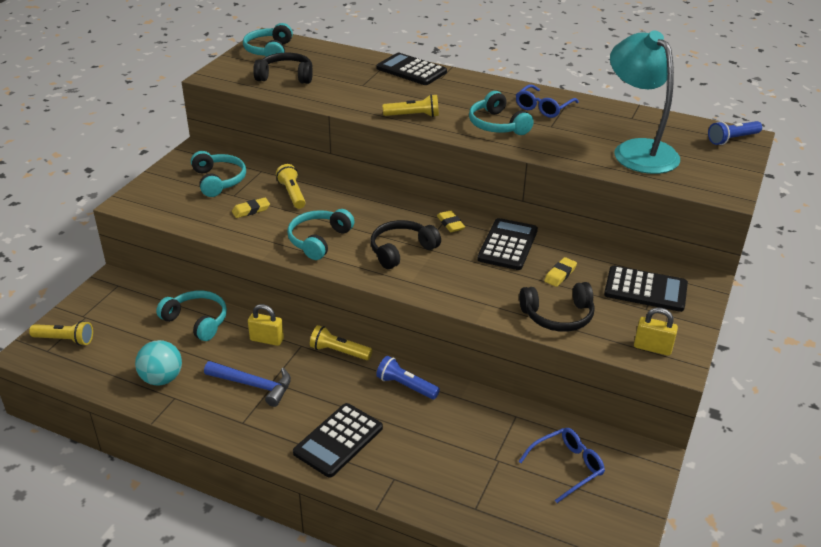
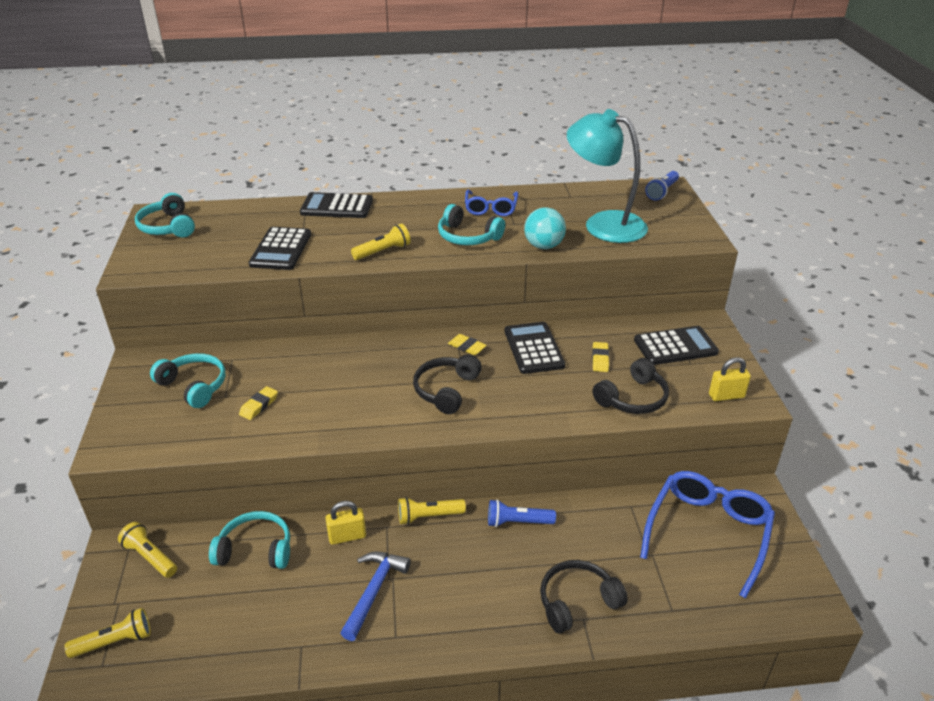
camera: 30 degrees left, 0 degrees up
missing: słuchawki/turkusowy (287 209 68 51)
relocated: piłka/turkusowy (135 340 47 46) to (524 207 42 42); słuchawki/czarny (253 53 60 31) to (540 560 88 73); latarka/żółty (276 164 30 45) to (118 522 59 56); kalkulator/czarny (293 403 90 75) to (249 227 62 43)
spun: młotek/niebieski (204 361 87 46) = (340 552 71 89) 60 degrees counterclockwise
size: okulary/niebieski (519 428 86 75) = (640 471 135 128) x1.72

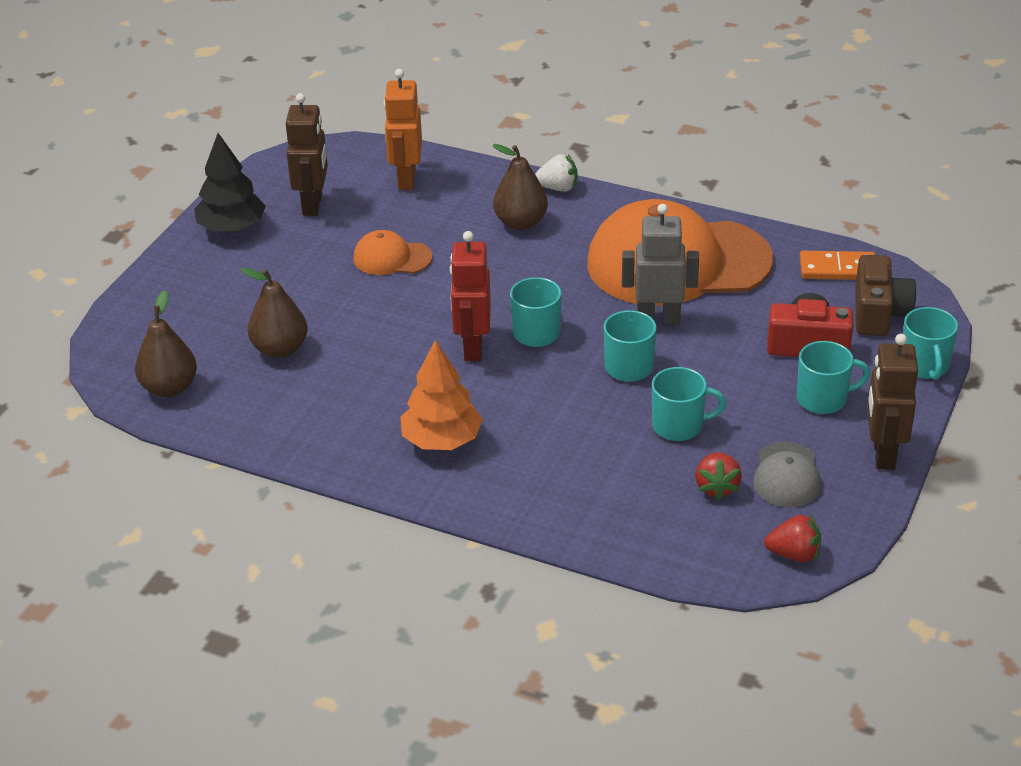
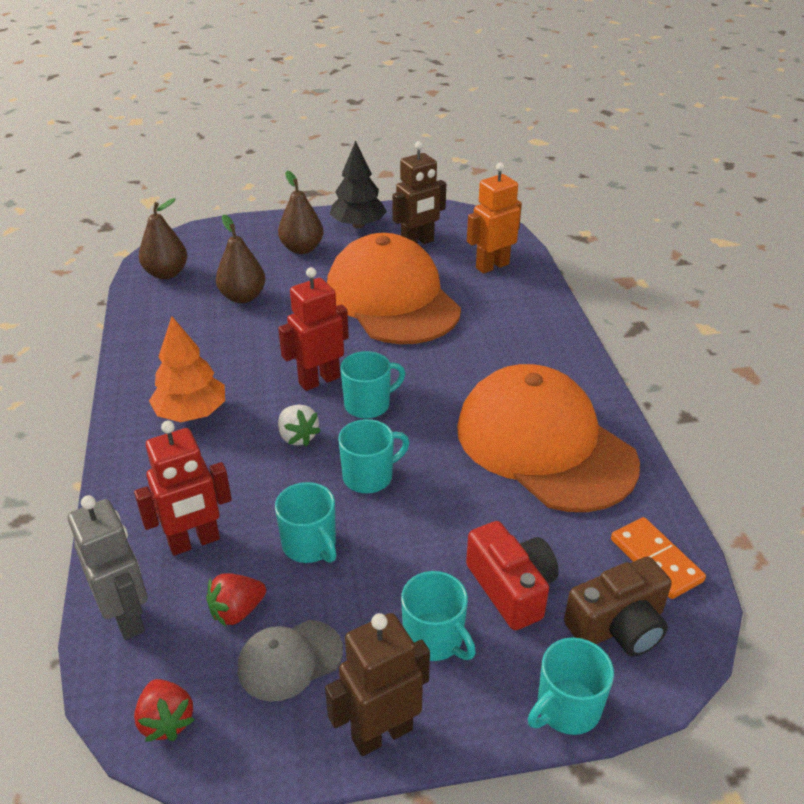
camera: 55 degrees right, 0 degrees up
appeared: robot/czerwony (134 421 98 135)
relocated: gruszka/brązowy (493 144 55 86) to (278 171 46 83); truskawka/biały (535 154 43 38) to (278 405 43 42); robot/szary (622 204 77 121) to (68 495 80 145)
size: czapka/pomarańczowy (353 230 79 45) = (327 233 134 111) x2.31

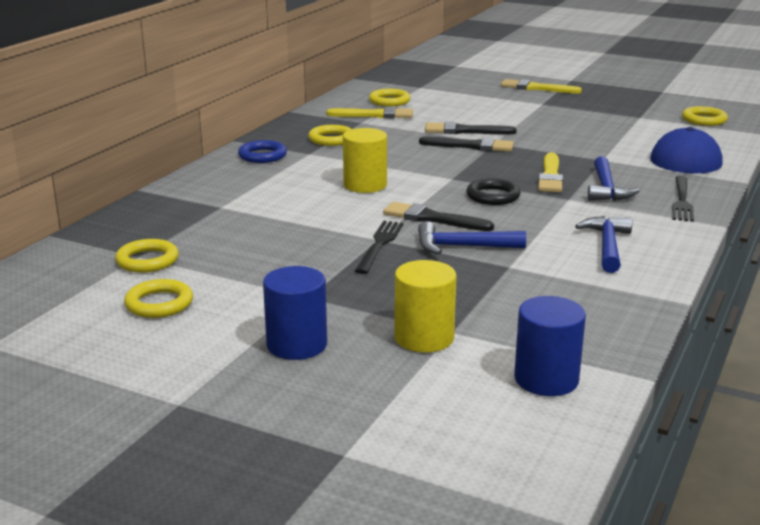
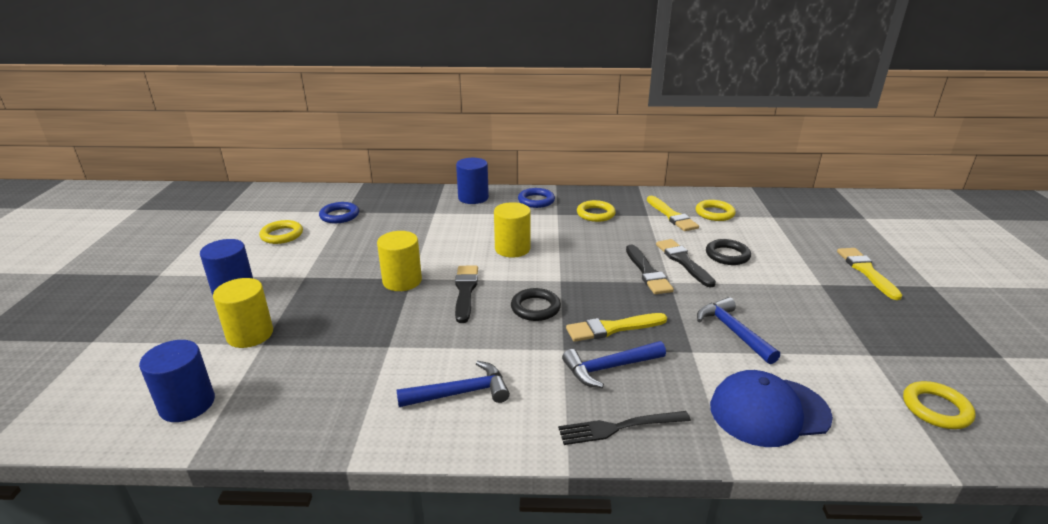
camera: 65 degrees right, 5 degrees up
appeared: walec/niebieski (456 158 33 46); pierścień/czarny (706 239 45 26)
relocated: młotek/niebieski (418 221 108 33) to (697 297 83 67)
exchanged: widelec/czarny (355 221 48 53) to walec/żółty (377 231 45 60)
colour: pierścień/żółty (115 239 64 34) to pierścień/niebieski (319 202 40 21)

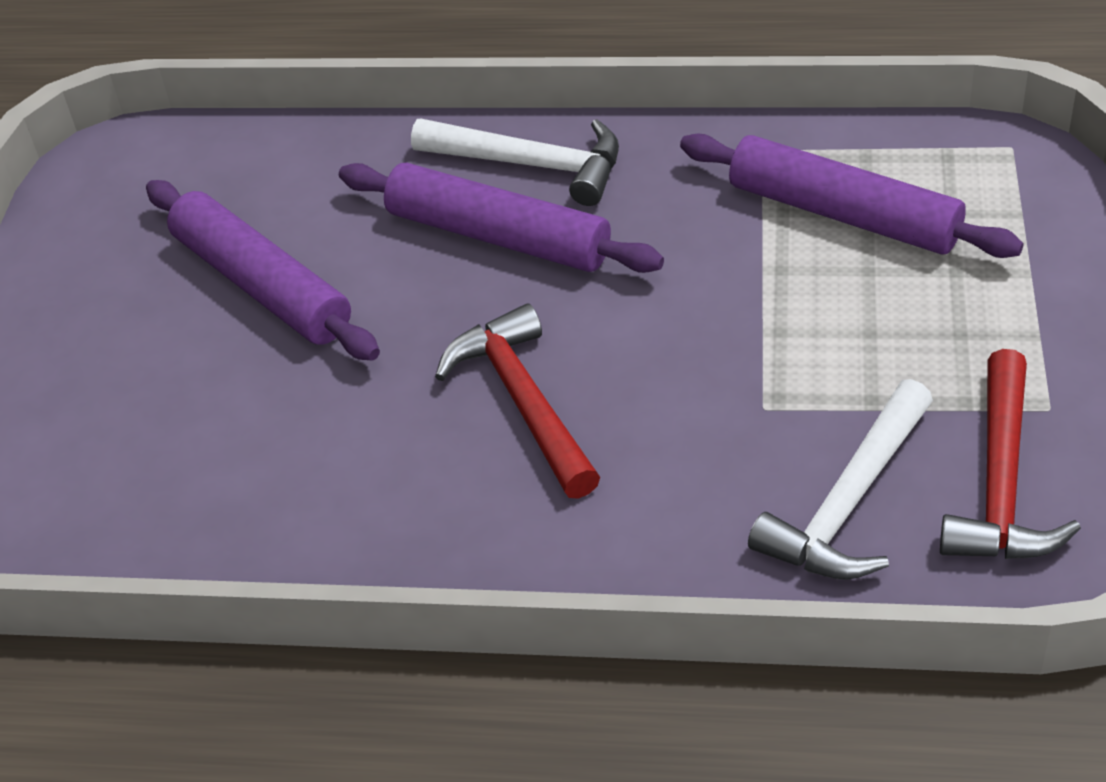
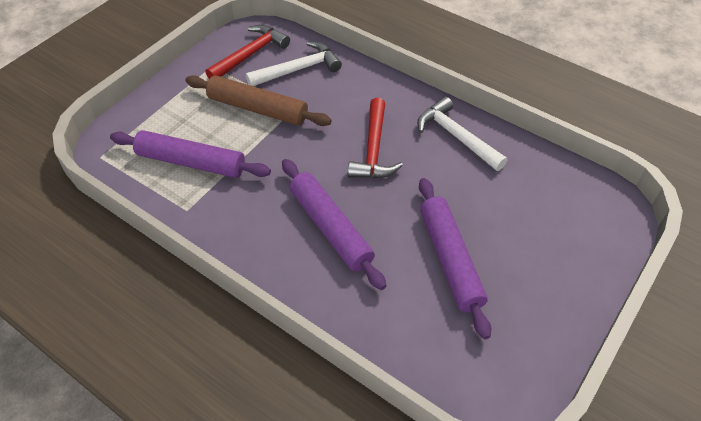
camera: 155 degrees left, 5 degrees up
appeared: wałek do ciasta/brązowy (185 75 147 51)
relocated: młotek/biały (411 119 208 87) to (417 97 90 74)
spun: wałek do ciasta/fioletowy (680 134 344 124) = (110 130 161 48) 45 degrees counterclockwise

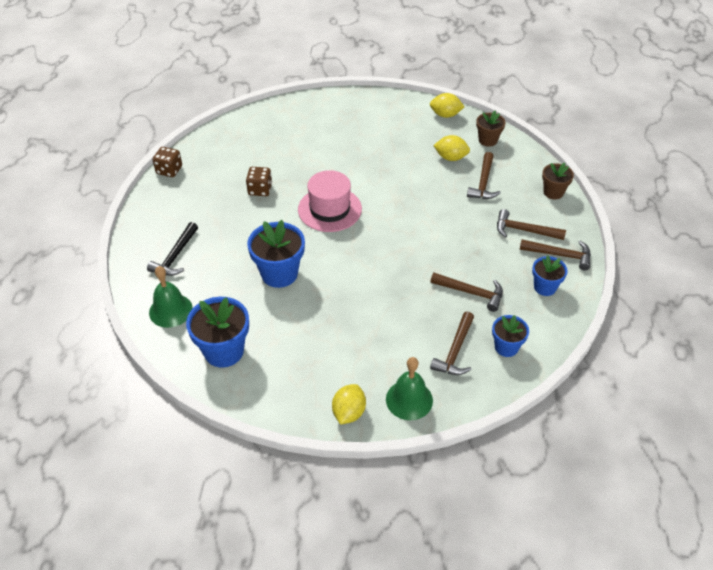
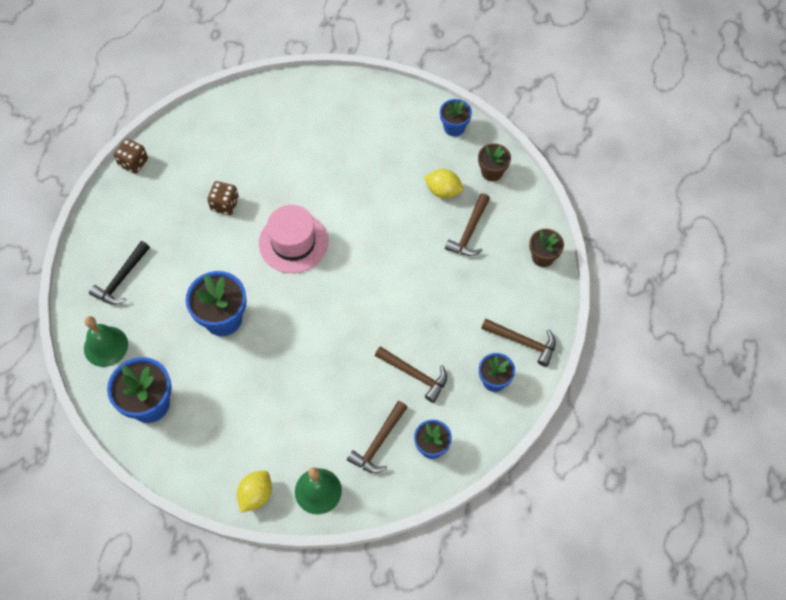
camera: 10 degrees right, 15 degrees up
missing: młotek/brązowy (497 209 69 31)
exchanged: cytryna/żółty (430 93 35 25) to doniczka/niebieski (440 99 32 38)

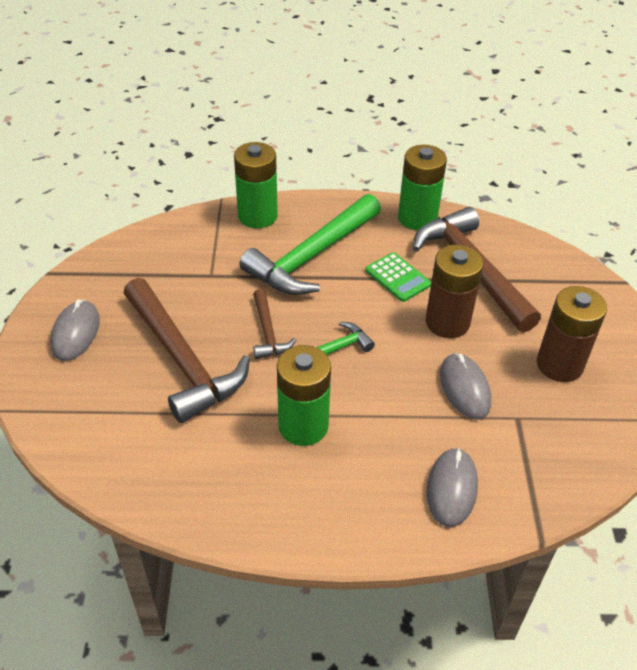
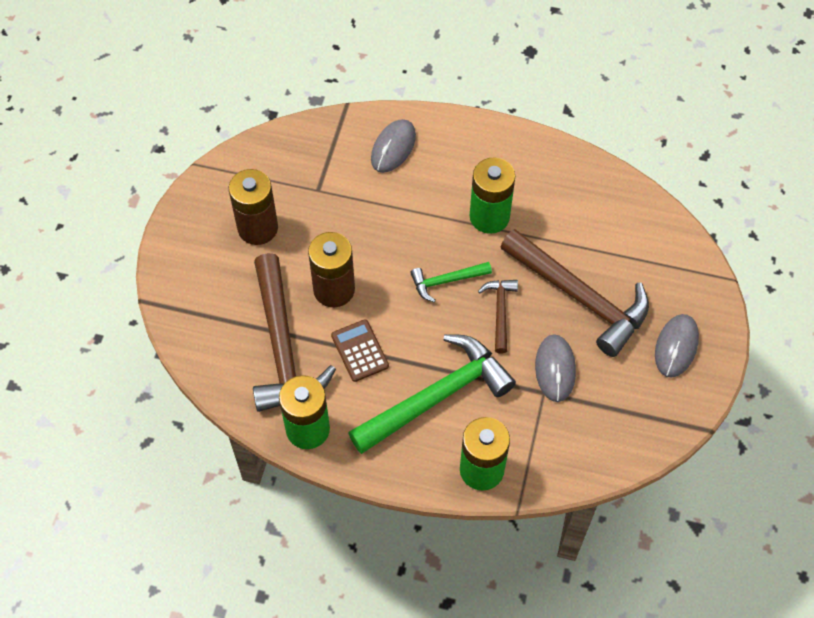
camera: 165 degrees left, 15 degrees up
relocated: myszka/szary (440 353 51 66) to (535 334 41 68)
colour: kalkulator/zielony (365 252 66 50) to kalkulator/brązowy (331 319 58 63)
spun: młotek/brązowy (123 278 127 145) = (500 229 149 128) 150 degrees clockwise

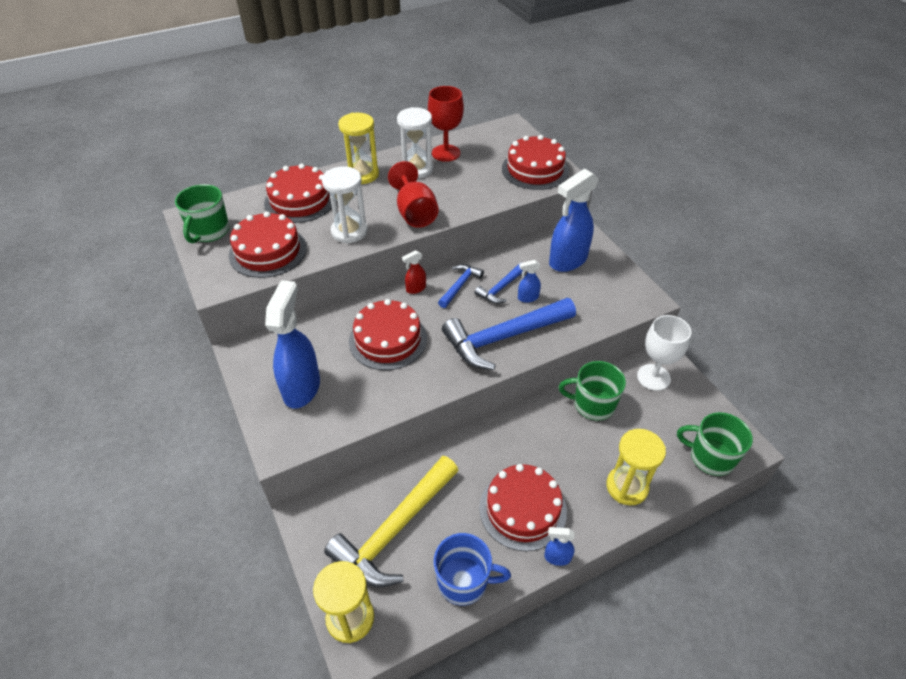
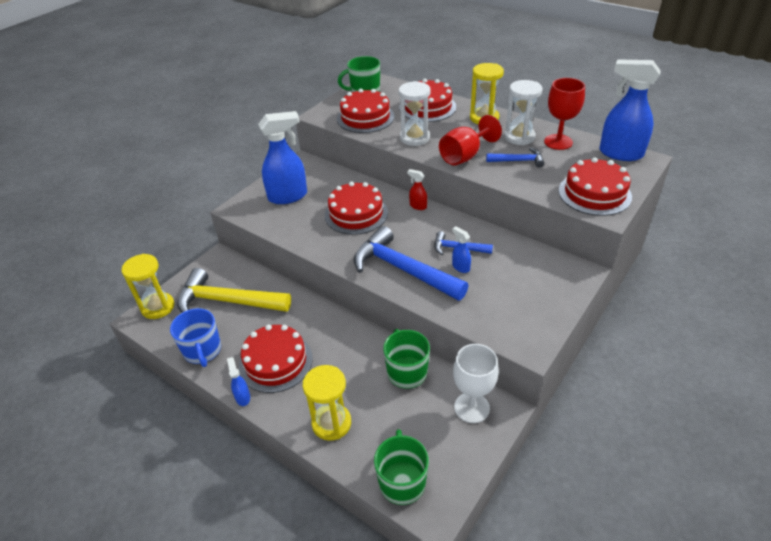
camera: 65 degrees right, 5 degrees down
relocated: młotek/niebieski (438 264 46 44) to (486 148 58 20); spryskiwacz/niebieski (549 169 50 103) to (599 59 62 102)

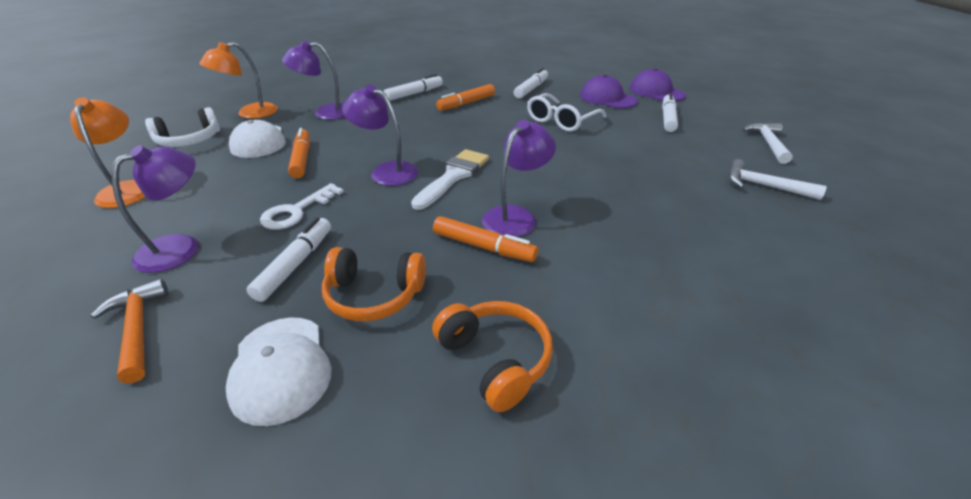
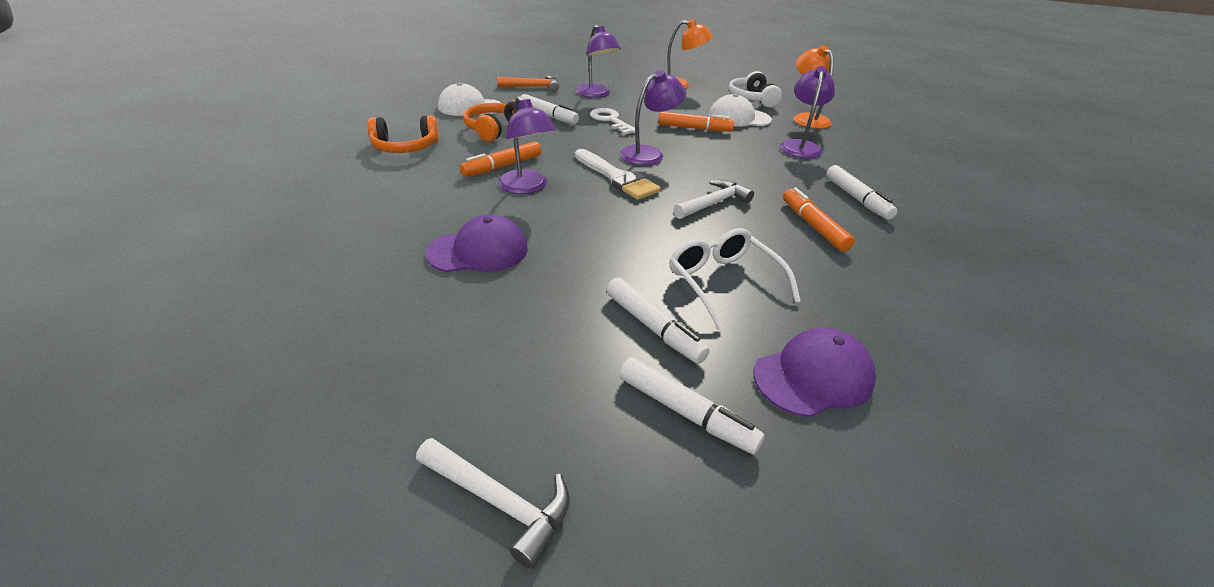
camera: 110 degrees right, 0 degrees up
relocated: flamaster/biały (514 68 34 31) to (606 277 104 87); czapka/fioletowy (630 68 56 33) to (425 214 103 58); młotek/biały (728 159 99 41) to (673 180 81 39)

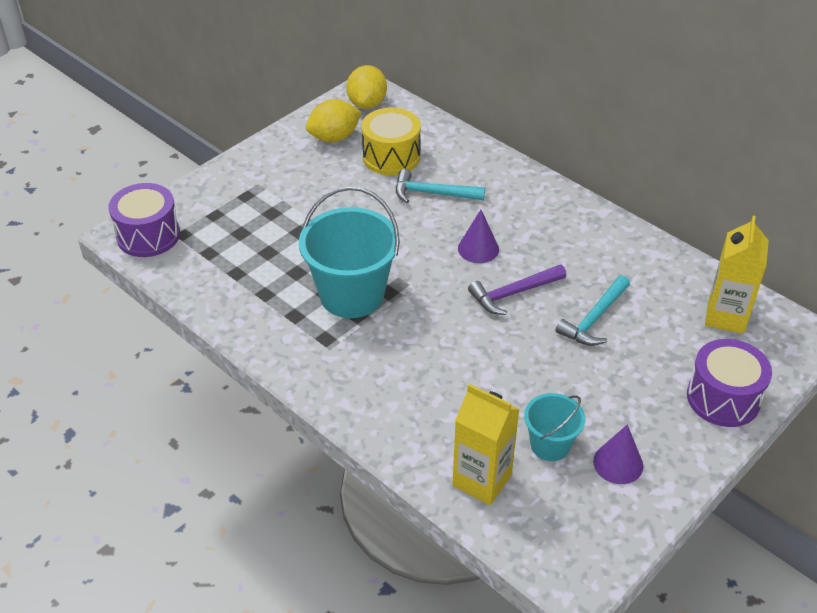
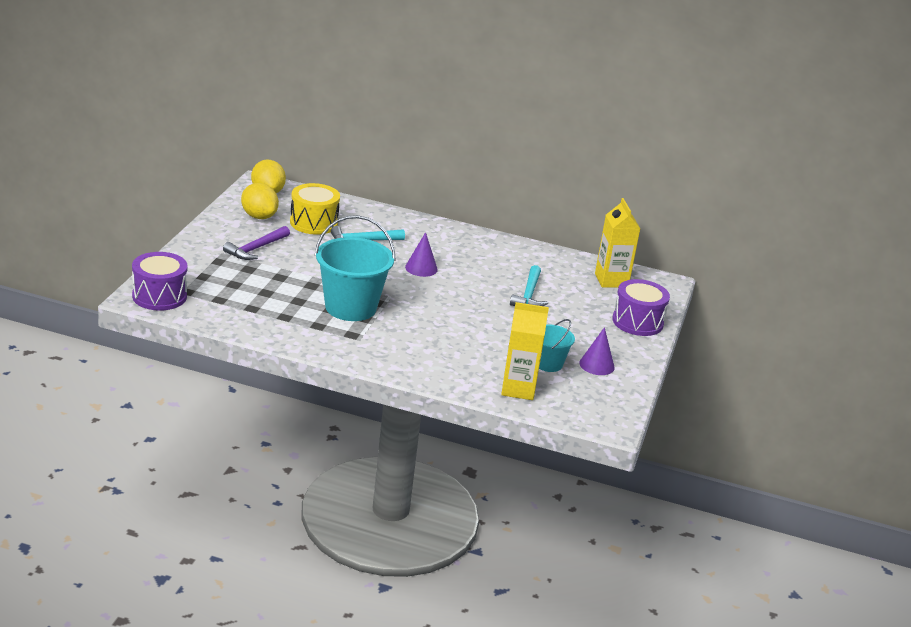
camera: 30 degrees left, 15 degrees down
relocated: młotek/fioletowy (468 264 98 51) to (223 226 67 34)
spun: cytryna/żółty (306 99 56 43) = (241 183 38 36) 75 degrees counterclockwise

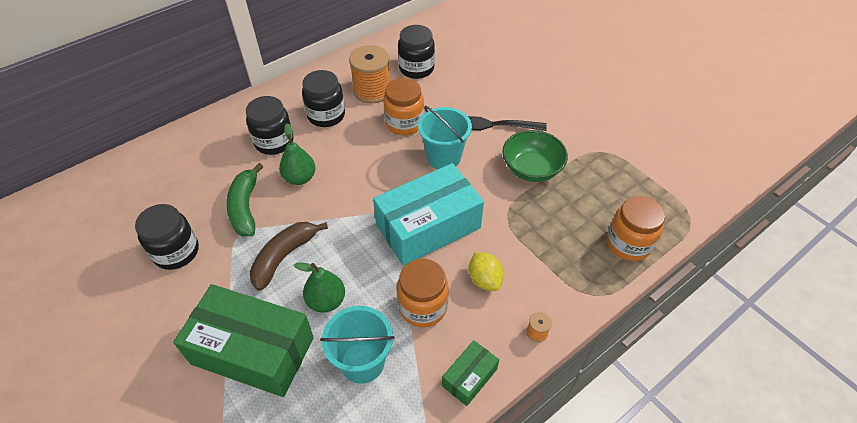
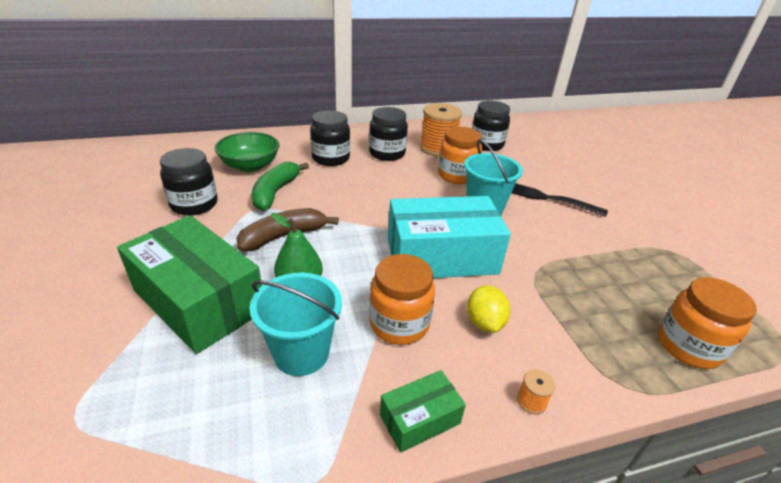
camera: 20 degrees right, 15 degrees down
missing: gruszka/zielony (279 123 37 62)
relocated: miska/zielony (502 130 66 52) to (215 132 64 40)

